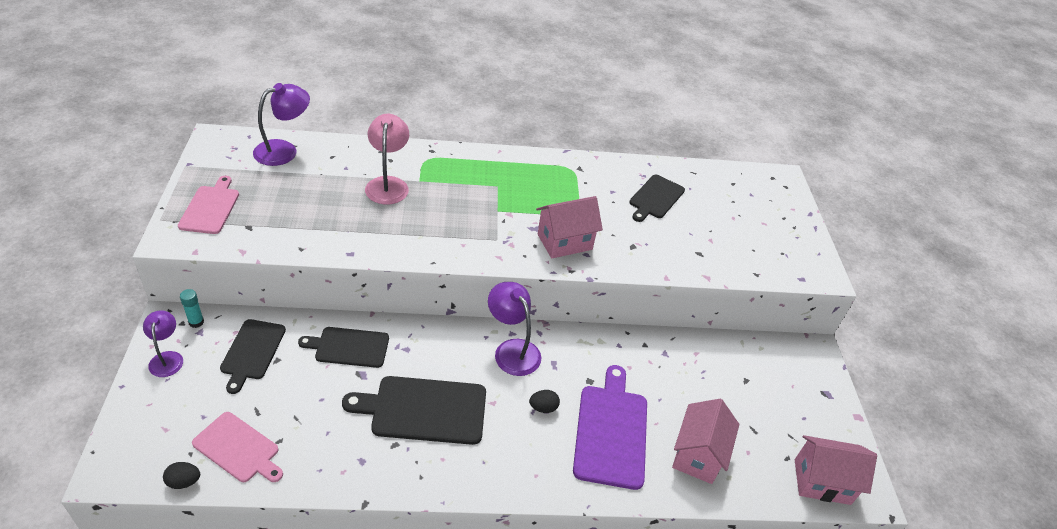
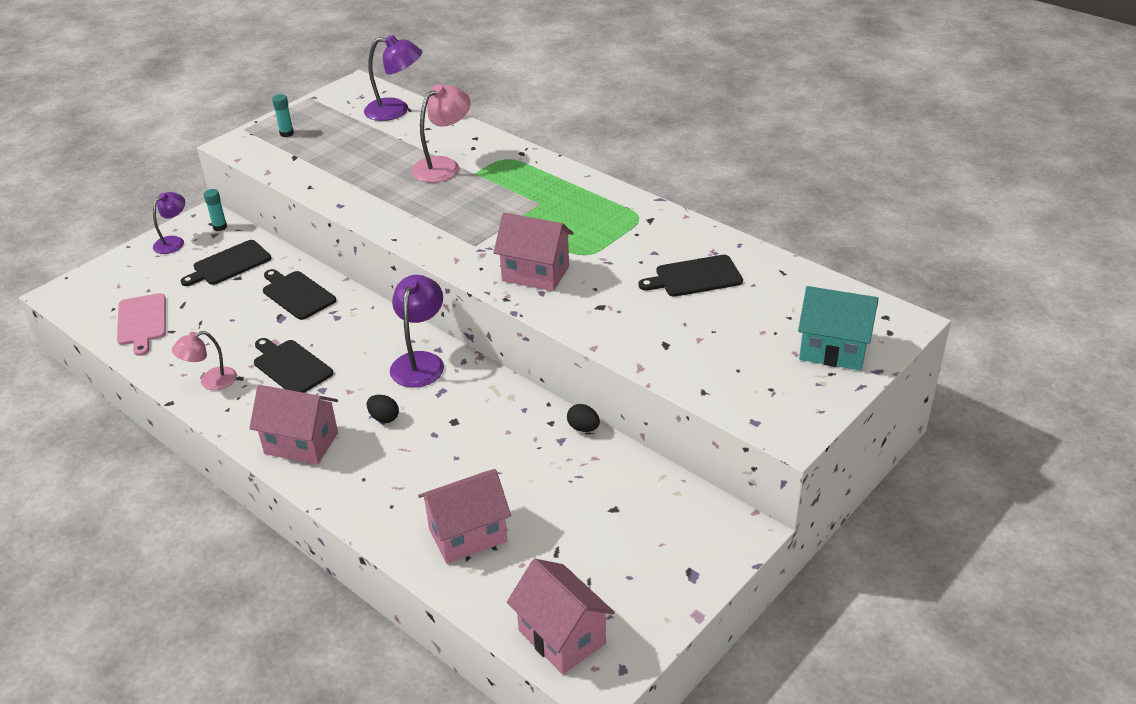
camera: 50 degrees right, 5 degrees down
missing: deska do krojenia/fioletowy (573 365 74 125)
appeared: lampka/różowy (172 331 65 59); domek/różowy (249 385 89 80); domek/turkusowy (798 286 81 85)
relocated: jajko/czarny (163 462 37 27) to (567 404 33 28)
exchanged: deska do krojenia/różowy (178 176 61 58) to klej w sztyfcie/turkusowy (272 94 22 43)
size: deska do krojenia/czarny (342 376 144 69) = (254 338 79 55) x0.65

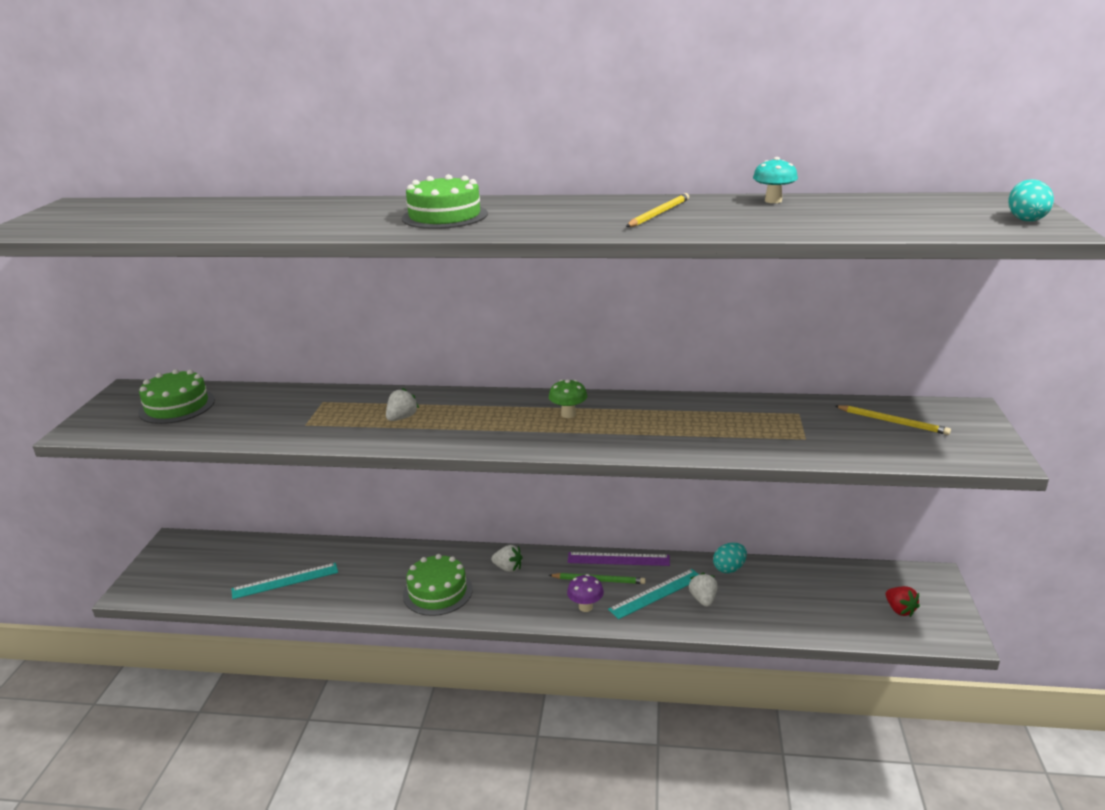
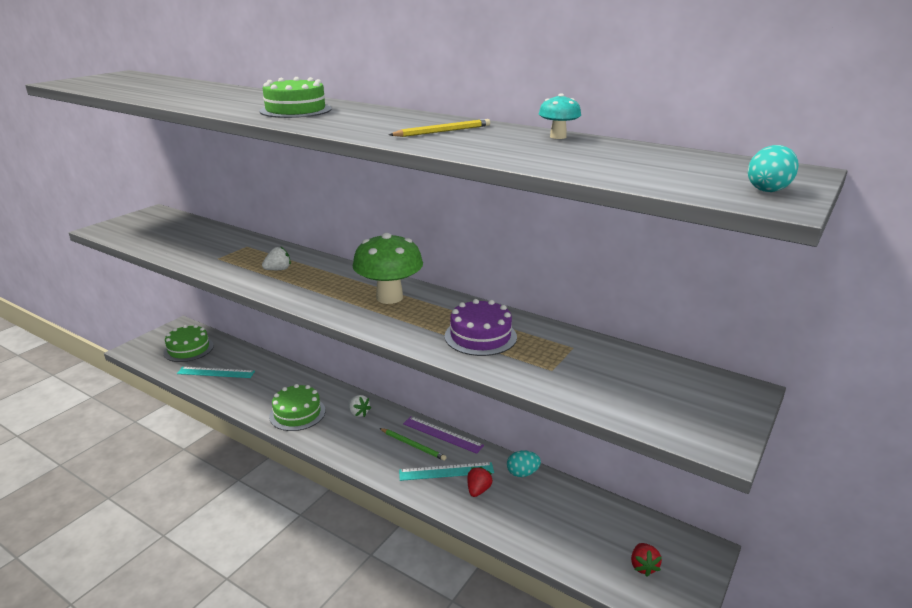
camera: 25 degrees right, 0 degrees up
missing: grzyb/fioletowy (567 574 37 38); ołówek/żółty (835 405 116 30)
appeared: tort/fioletowy (445 299 72 57)
relocated: tort/zielony (138 369 77 55) to (163 325 51 37)
colour: truskawka/biały (689 573 28 34) to truskawka/czerwony (467 467 26 30)
size: grzyb/zielony (549 379 38 39) = (353 233 70 71) x2.08

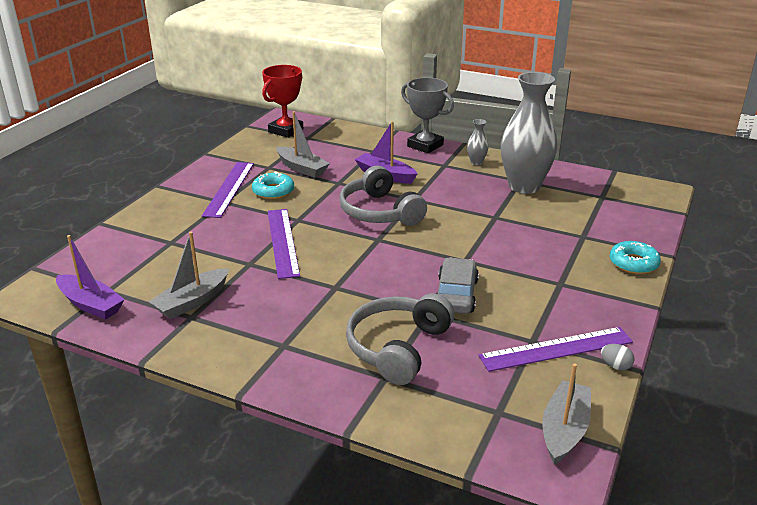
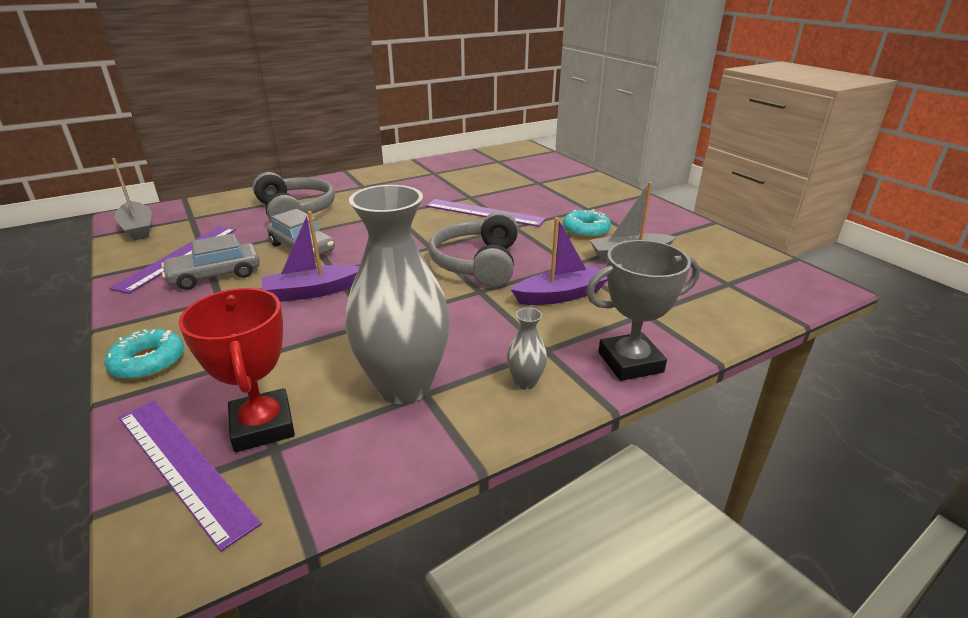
camera: 125 degrees right, 0 degrees up
missing: łódka/szary (149 232 80 87); jajko/szary (601 344 33 26)
appeared: samochód/szary (161 233 99 57)
relocated: łódka/fioletowy (56 235 69 84) to (261 211 98 91); linijka/fioletowy (202 162 52 56) to (119 400 143 152); puchar/czerwony (262 65 41 73) to (179 288 116 164)
spun: słuchawki/szary (339 166 88 60) = (429 211 89 77) 90 degrees counterclockwise

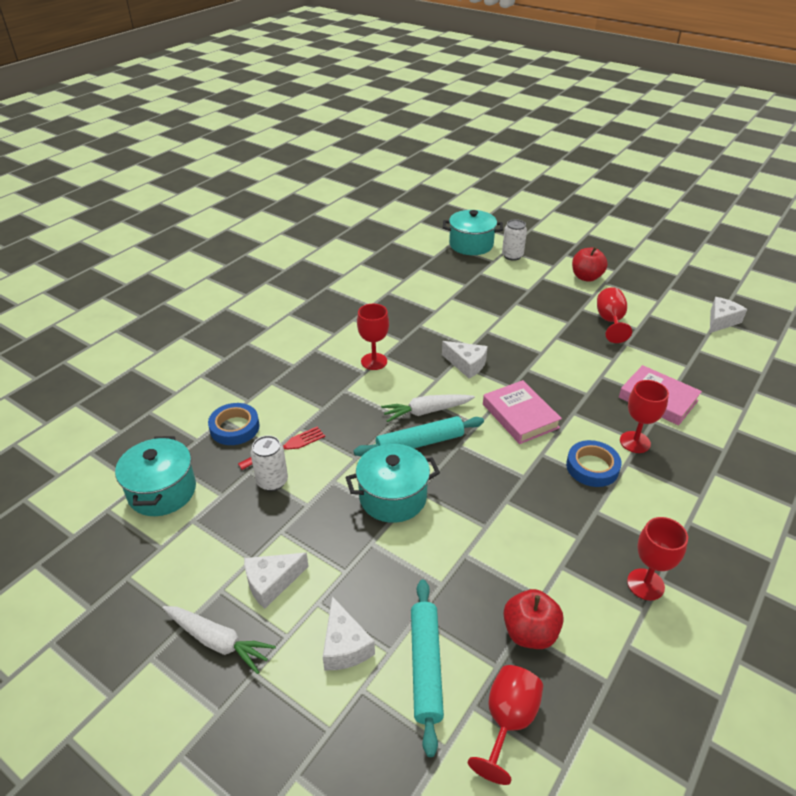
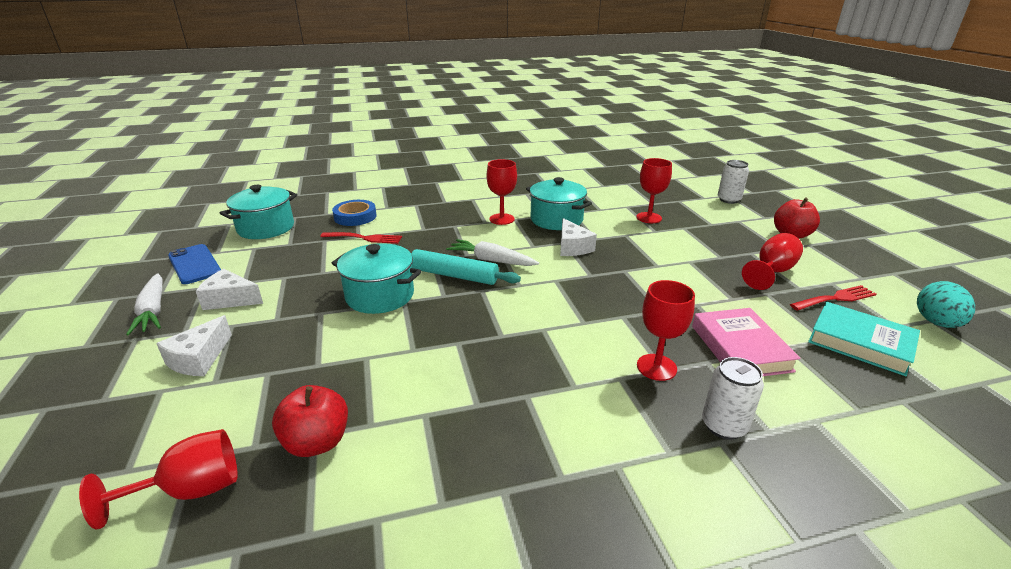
camera: 40 degrees right, 10 degrees down
missing: wałek do ciasta/turkusowy (411 580 33 177); książka/różowy (483 380 79 64); taśma klejąca/niebieski (566 440 56 47)
appeared: telefon/niebieski (168 244 53 40); widelec/czerwony (790 285 87 26); książka/turkusowy (808 302 112 74)
relocated: puszka/biały (250 435 38 56) to (702 357 62 83); garnek/turkusowy (443 210 60 45) to (526 177 66 53); kielich/czerwony (627 517 61 84) to (636 158 36 65)
exchanged: ser/biały (710 297 37 36) to jajko/turkusowy (917 281 58 47)

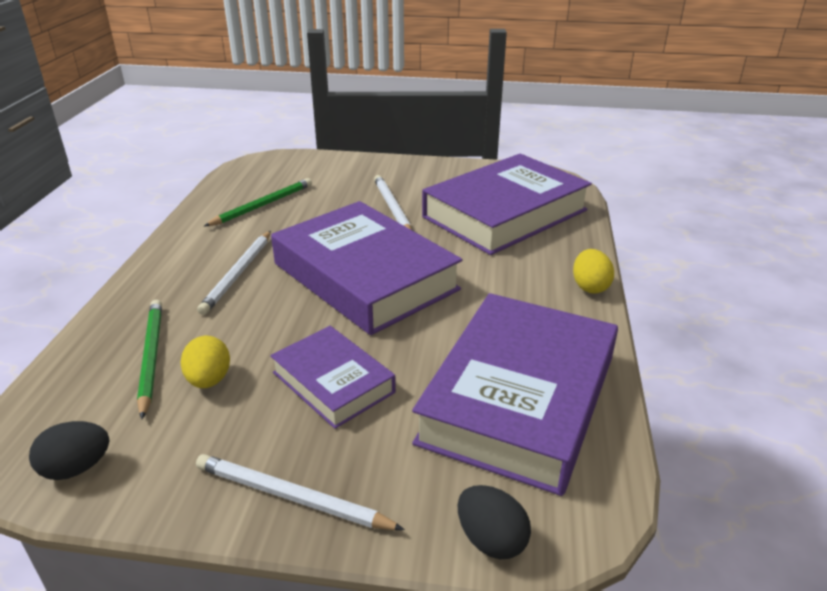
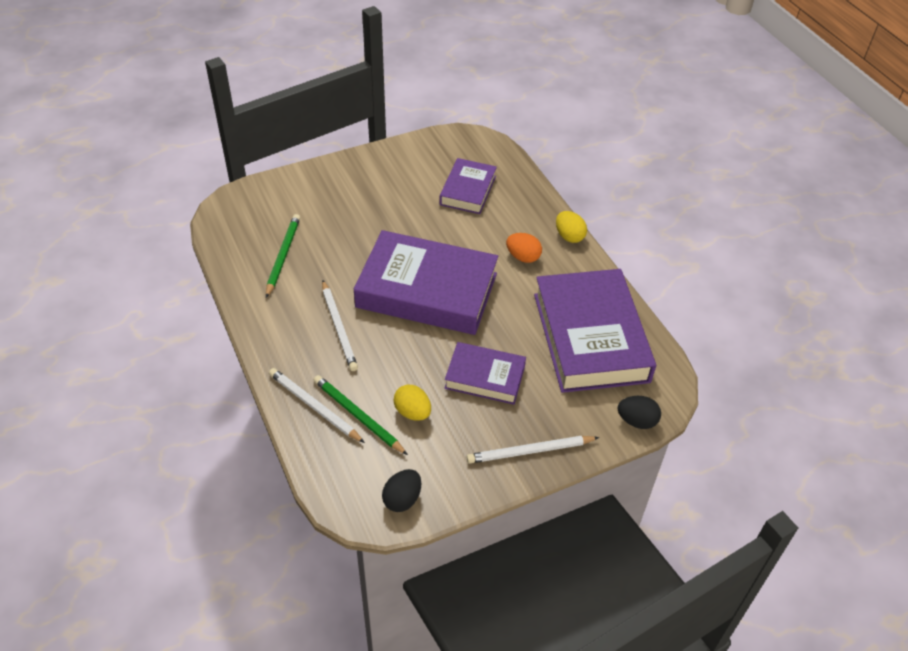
camera: 35 degrees left, 15 degrees up
appeared: jajko/pomarańczowy (506 233 36 30)
relocated: ołówek/biały (374 175 38 55) to (269 368 96 75)
size: książka/fioletowy (422 154 170 101) = (439 158 58 56) x0.54

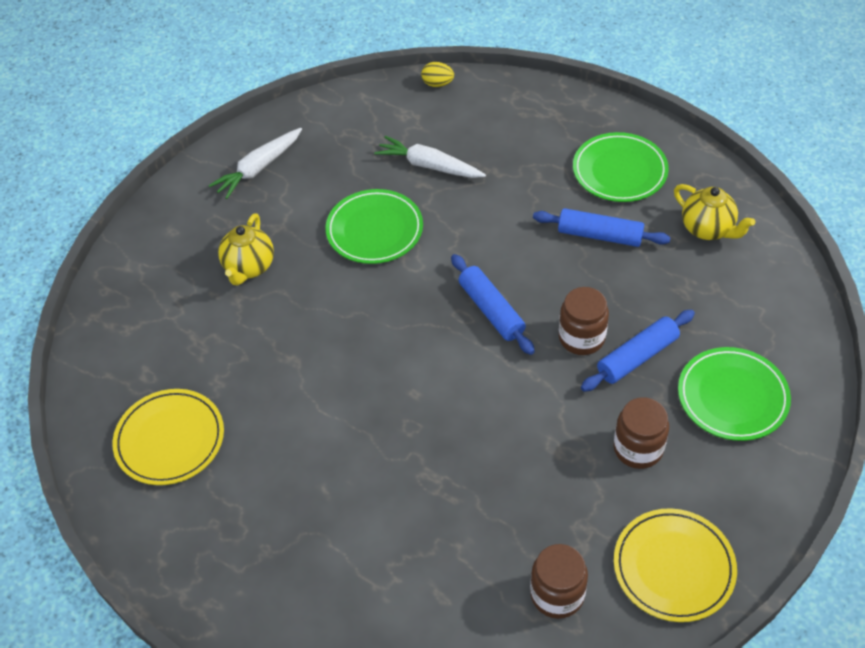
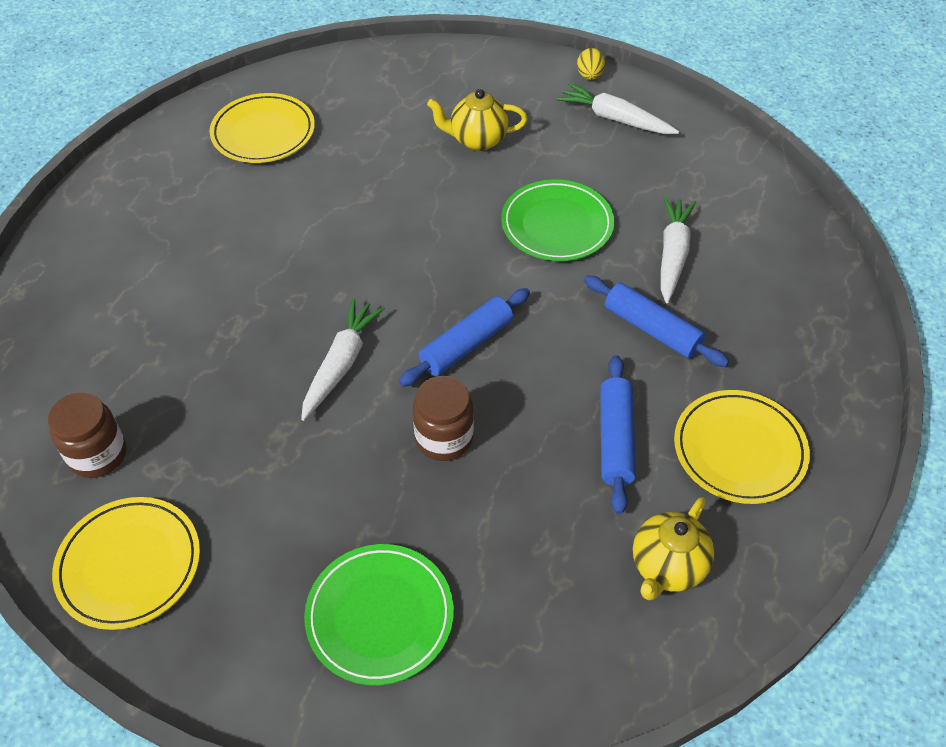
camera: 75 degrees right, 0 degrees up
missing: słoik/brązowy (613 397 56 72)
appeared: marchewka/biały (301 298 84 123)
relocated: jajko/żółty (421 62 33 25) to (577 48 28 32); wałek do ciasta/niebieski (581 310 114 82) to (584 275 145 92)
colour: talerz/zielony (573 132 96 70) to talerz/żółty (674 390 136 114)

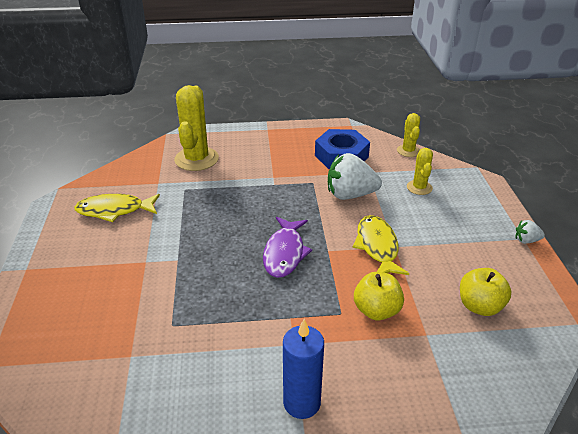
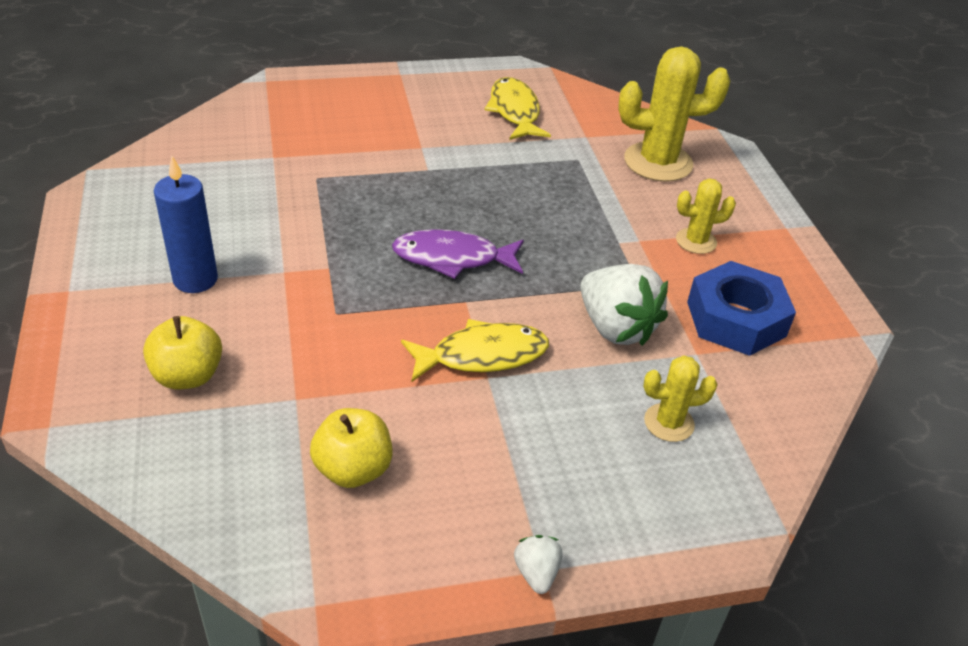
camera: 80 degrees right, 5 degrees up
relocated: jabłko/żółty (354 272 50 49) to (143 316 79 73); kaktus/żółty (397 113 23 44) to (676 179 60 75)
spun: truskawka/biały (328 153 54 47) = (580 264 88 82) 150 degrees clockwise

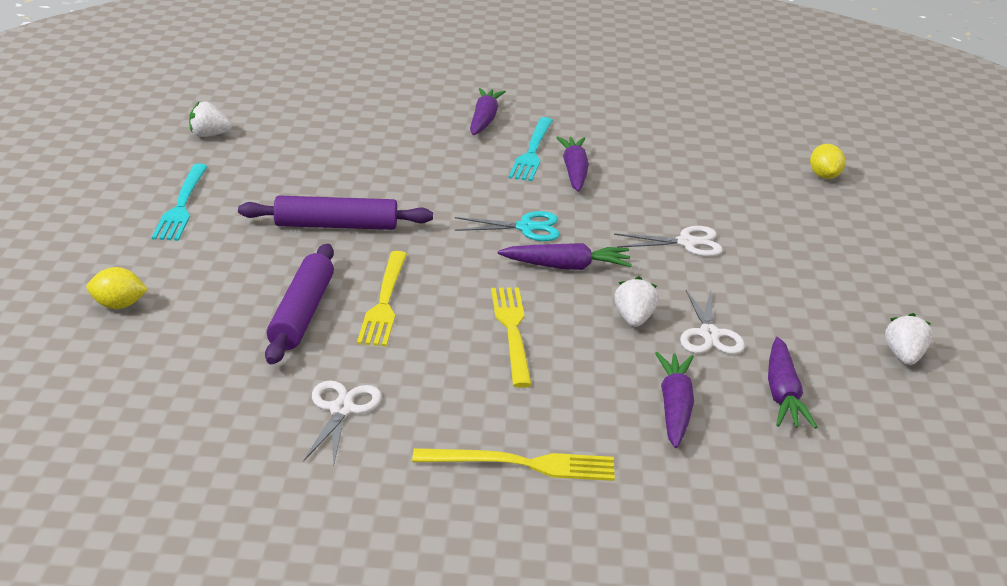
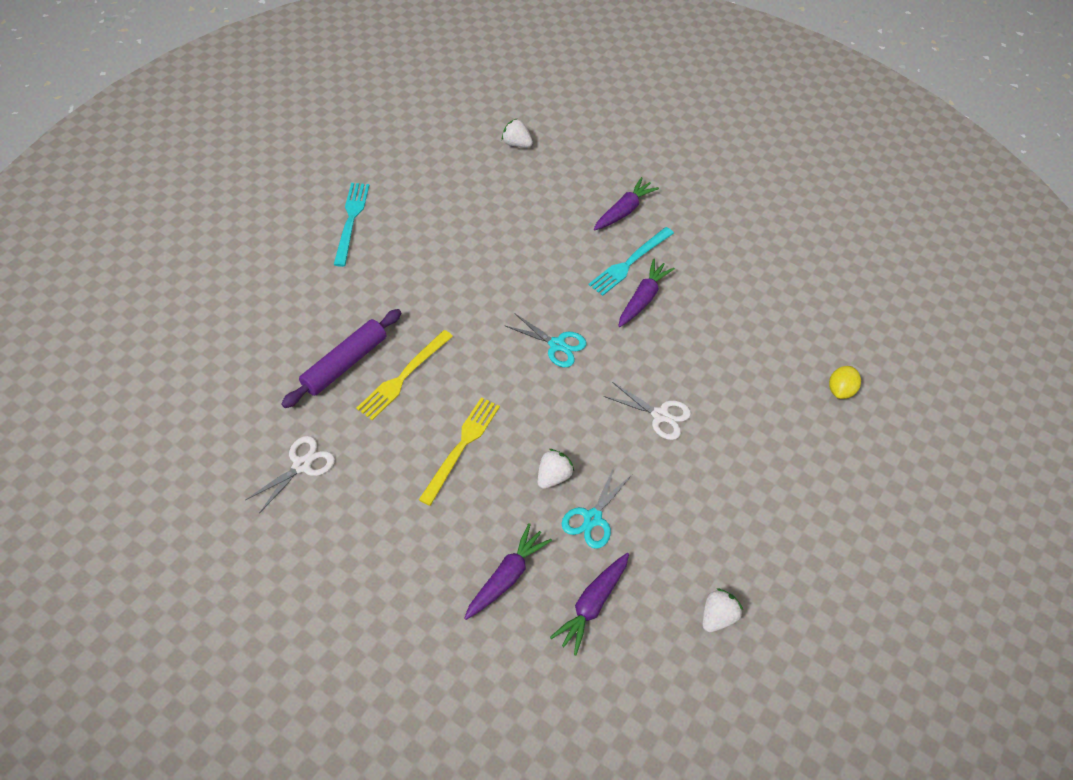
camera: 30 degrees right, 25 degrees up
missing: cytryna/żółty (86 267 62 42); wałek do ciasta/fioletowy (238 196 195 34); widelec/żółty (412 448 203 33); marchewka/fioletowy (497 243 135 27)
relocated: truskawka/biały (189 101 43 36) to (502 119 31 28)
colour: nożyczki/biały (680 290 65 64) to nożyczki/turkusowy (561 468 71 81)
spun: widelec/turkusowy (152 164 56 77) = (334 183 35 84) 150 degrees clockwise

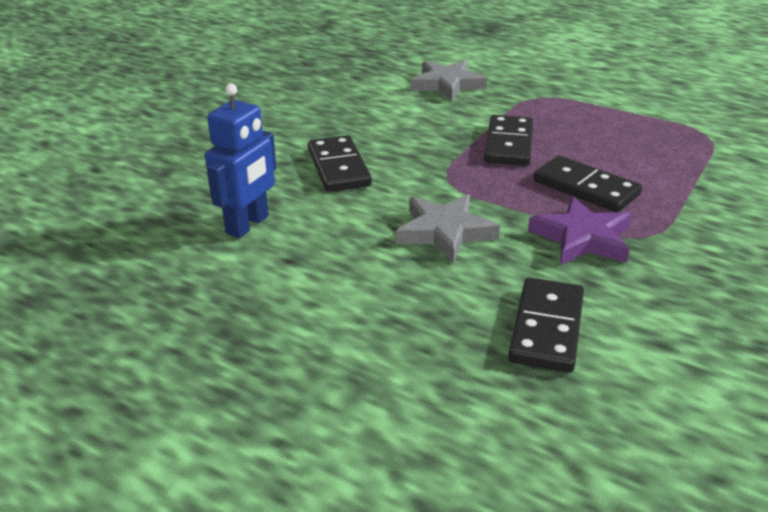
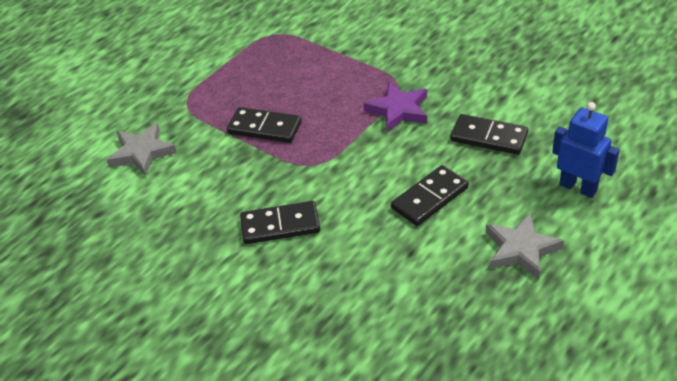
camera: 80 degrees left, 10 degrees up
relocated: robot/niebieski (205 83 71 155) to (552 102 68 96); gwiazda/szary (396 194 104 69) to (486 213 78 66); kostka domina/czarny (533 156 109 56) to (391 165 78 61)

